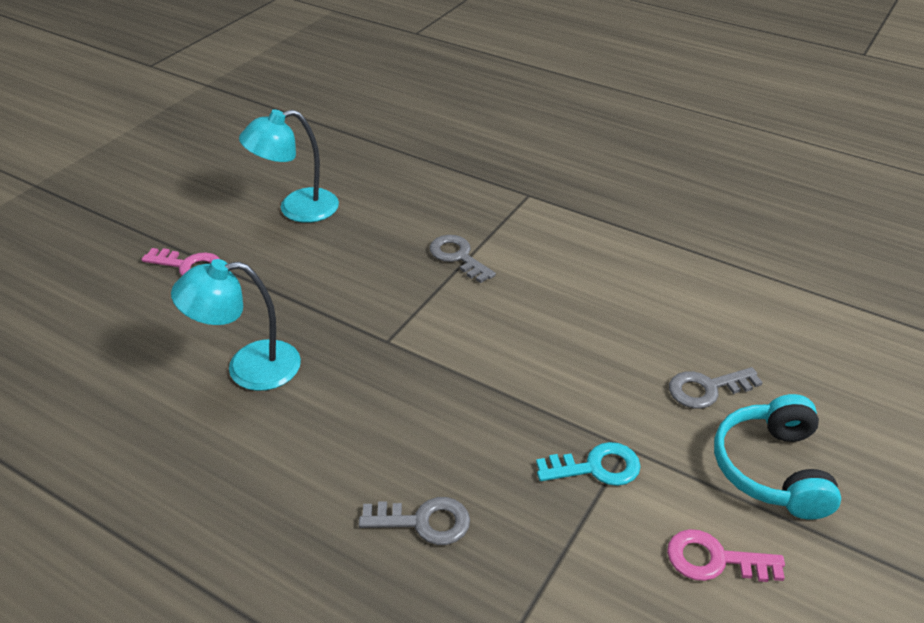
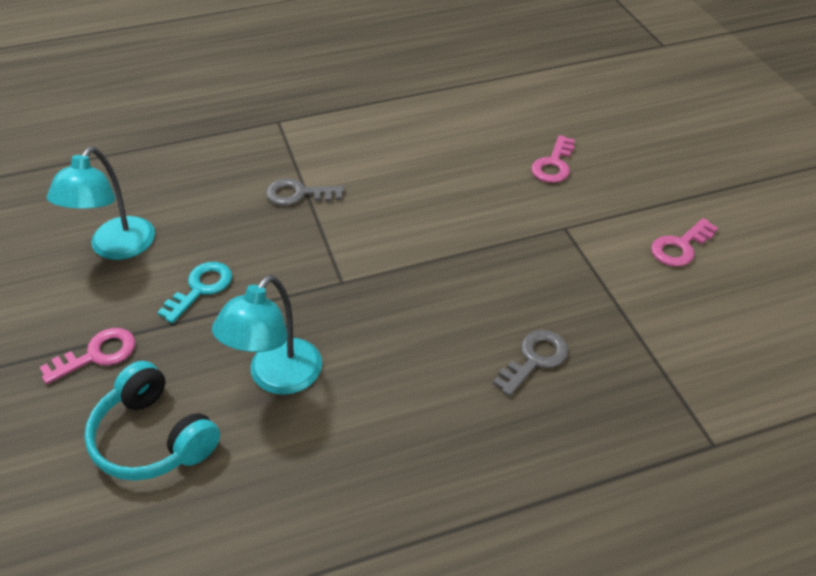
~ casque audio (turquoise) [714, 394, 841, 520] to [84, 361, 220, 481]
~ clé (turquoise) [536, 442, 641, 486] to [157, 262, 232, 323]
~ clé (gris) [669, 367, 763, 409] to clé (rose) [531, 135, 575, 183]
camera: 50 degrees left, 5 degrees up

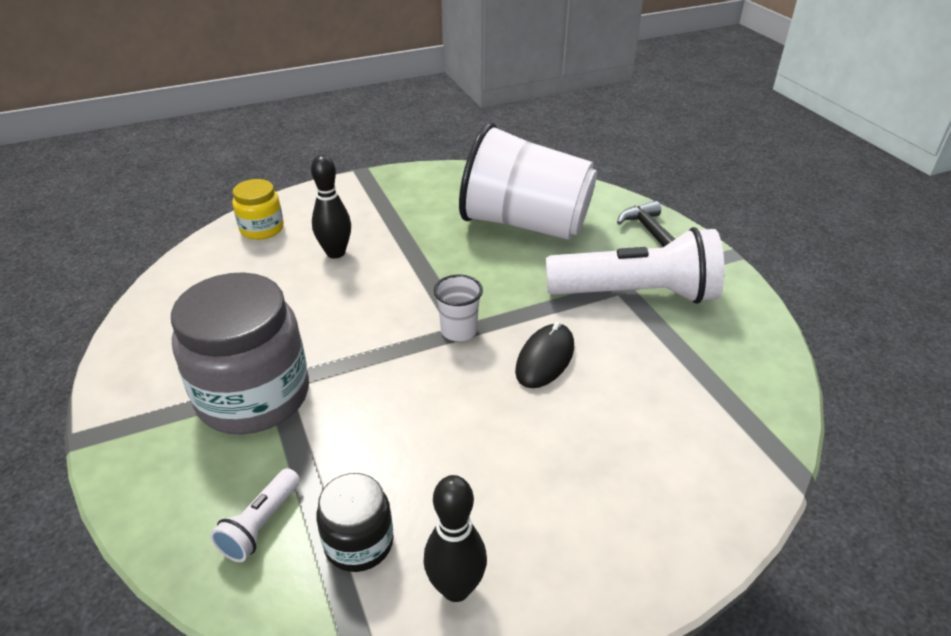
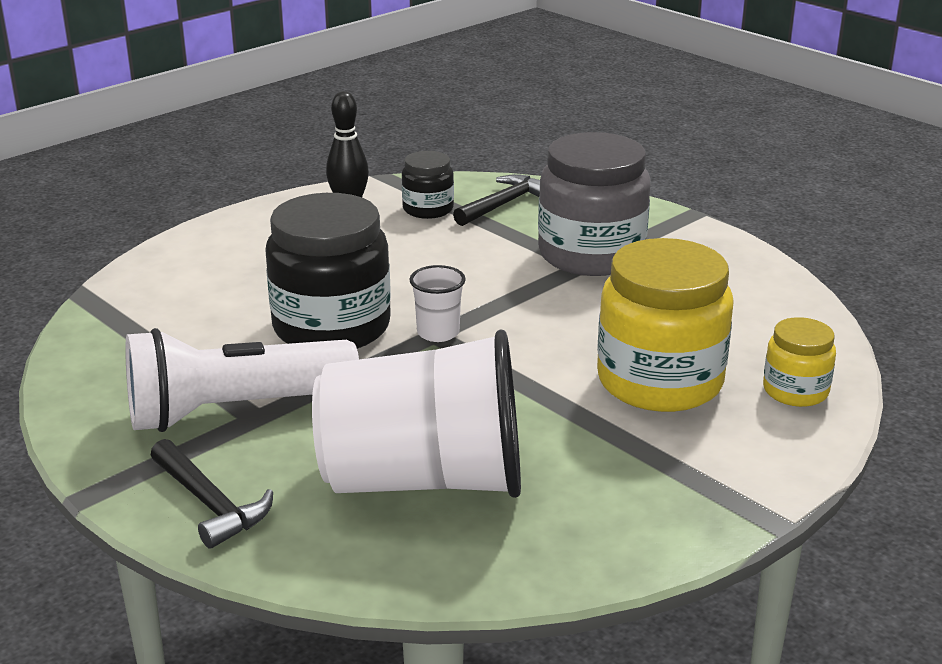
~ souris (noir) [515, 322, 574, 388] to bocal (noir) [265, 193, 391, 349]
~ lampe de poche (blanc) [210, 468, 300, 562] to marteau (noir) [453, 174, 540, 226]
~ quille (noir) [311, 155, 351, 258] to bocal (jaune) [597, 238, 734, 412]
camera: 160 degrees right, 10 degrees down

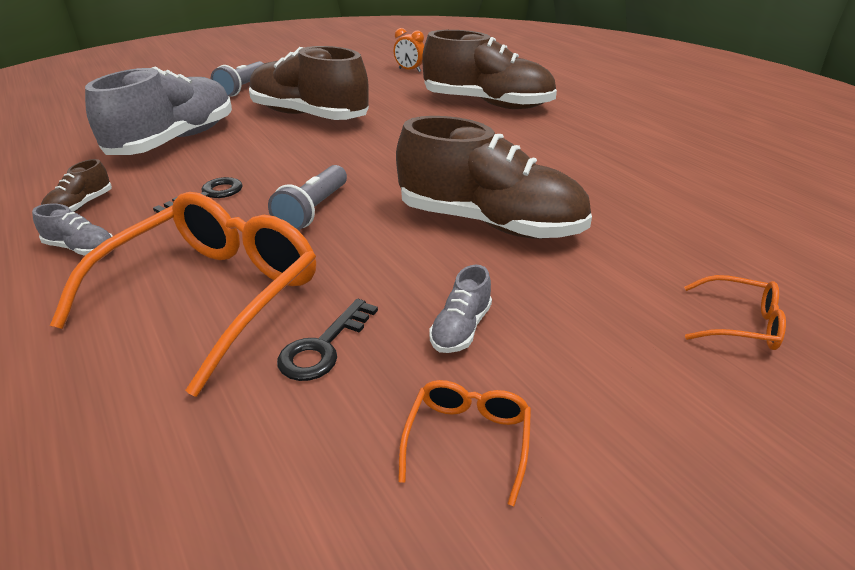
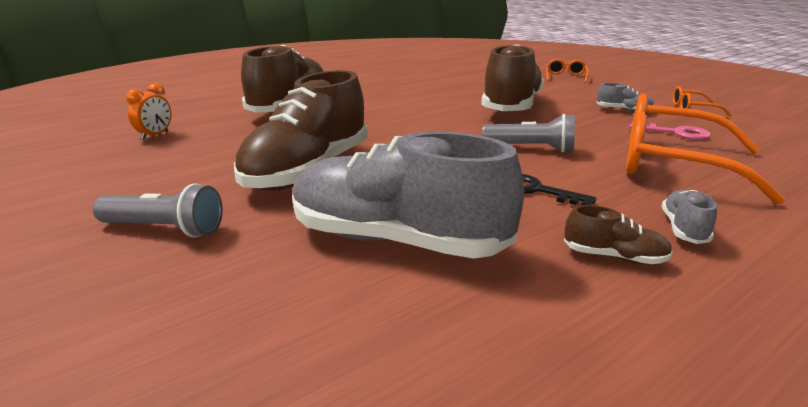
~ clé (noir) [277, 299, 378, 381] to clé (rose) [630, 121, 711, 140]
camera: 95 degrees left, 10 degrees down

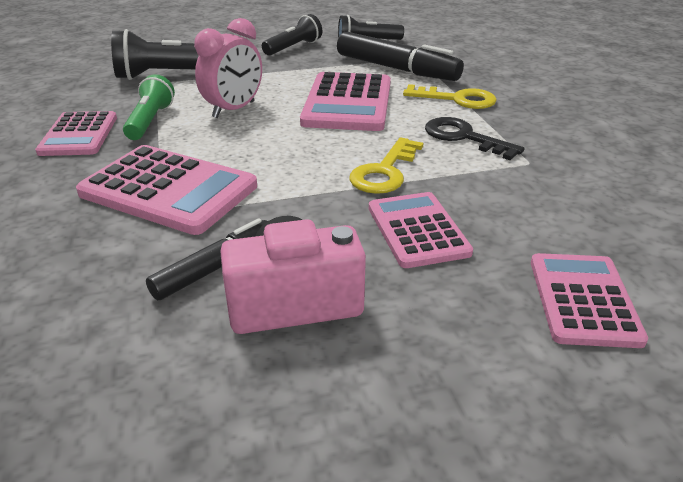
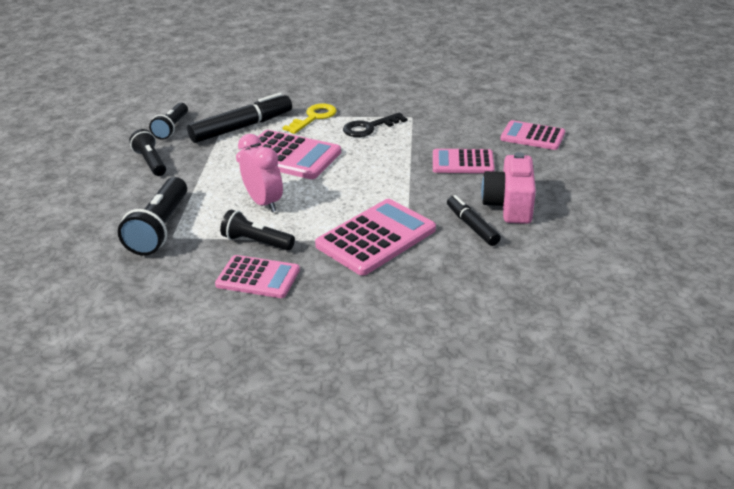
~ lampe de poche (vert) [123, 74, 175, 140] to lampe de poche (noir) [220, 210, 295, 251]
- clé (jaune) [349, 138, 424, 194]
camera: 70 degrees left, 0 degrees up

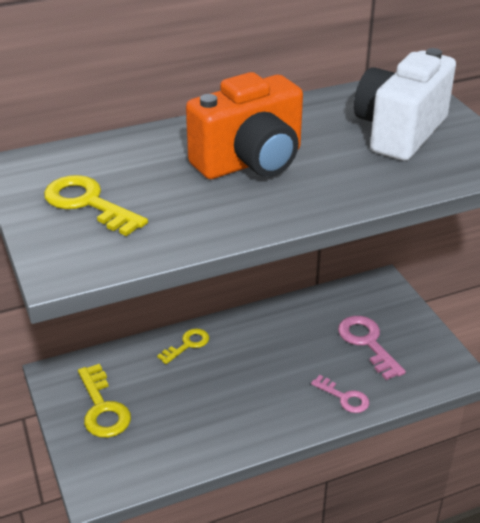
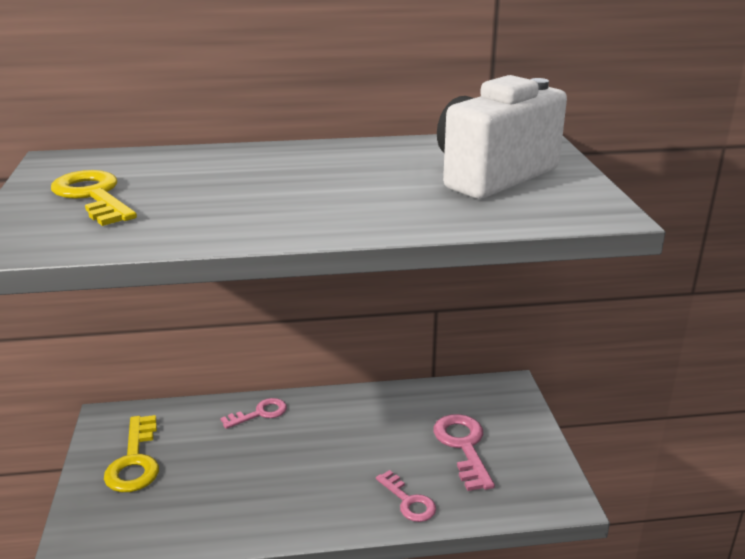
~ clé (jaune) [157, 328, 209, 364] to clé (rose) [220, 398, 287, 429]
- appareil photo (orange) [186, 72, 303, 179]
camera: 15 degrees right, 10 degrees down

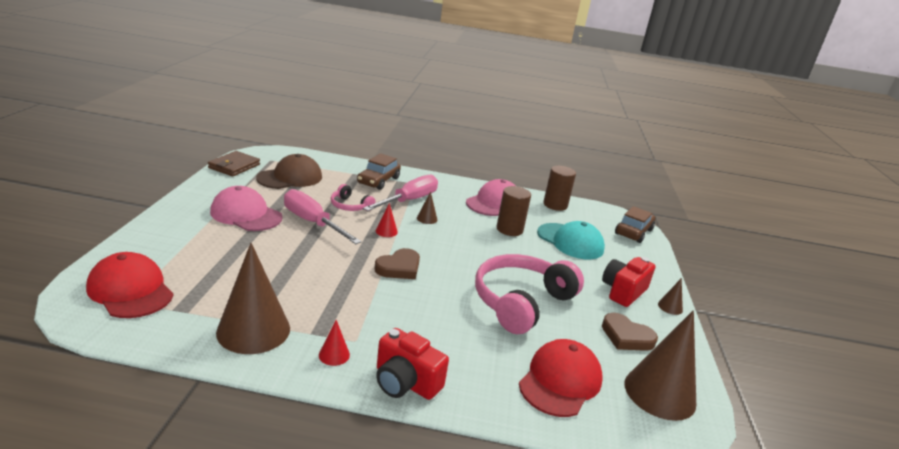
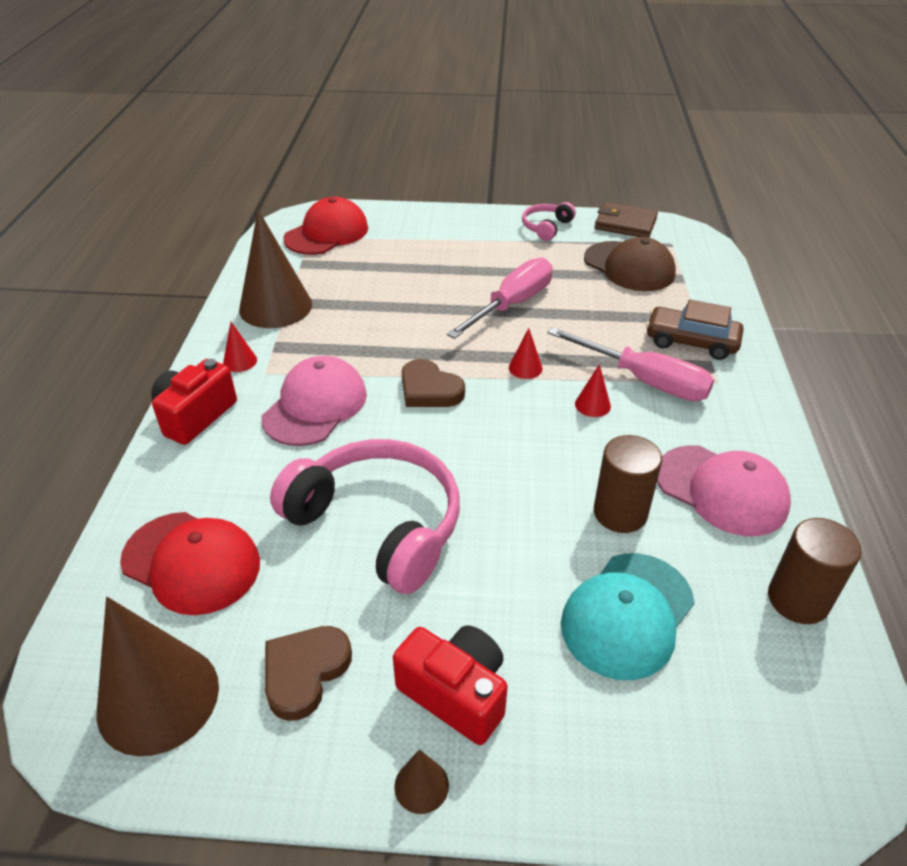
~ casquette (rose) [210, 186, 283, 231] to [262, 356, 367, 446]
~ casque audio (rose) [331, 184, 375, 211] to [522, 202, 576, 241]
~ cône (marron) [417, 192, 437, 224] to cône (rouge) [575, 364, 611, 417]
- voiture (marron) [615, 206, 655, 243]
camera: 90 degrees right, 15 degrees up

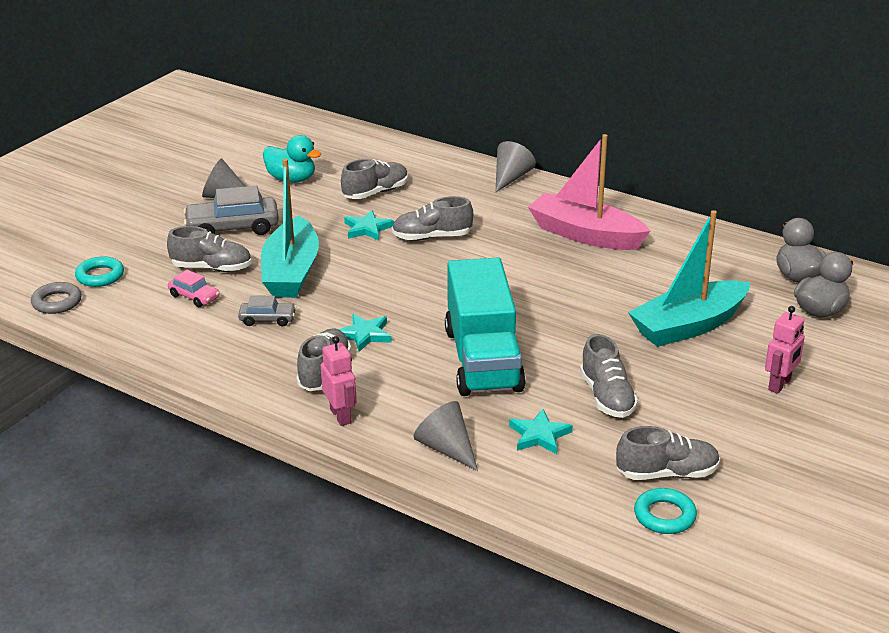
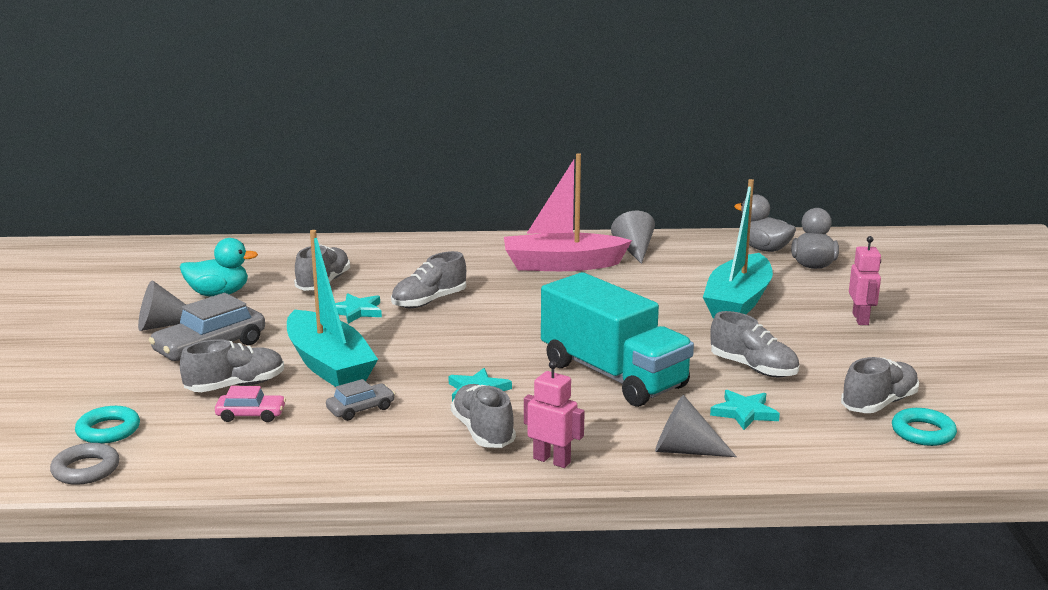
~ cône (gris) [496, 141, 536, 192] to [611, 211, 655, 264]
camera: 35 degrees left, 10 degrees down

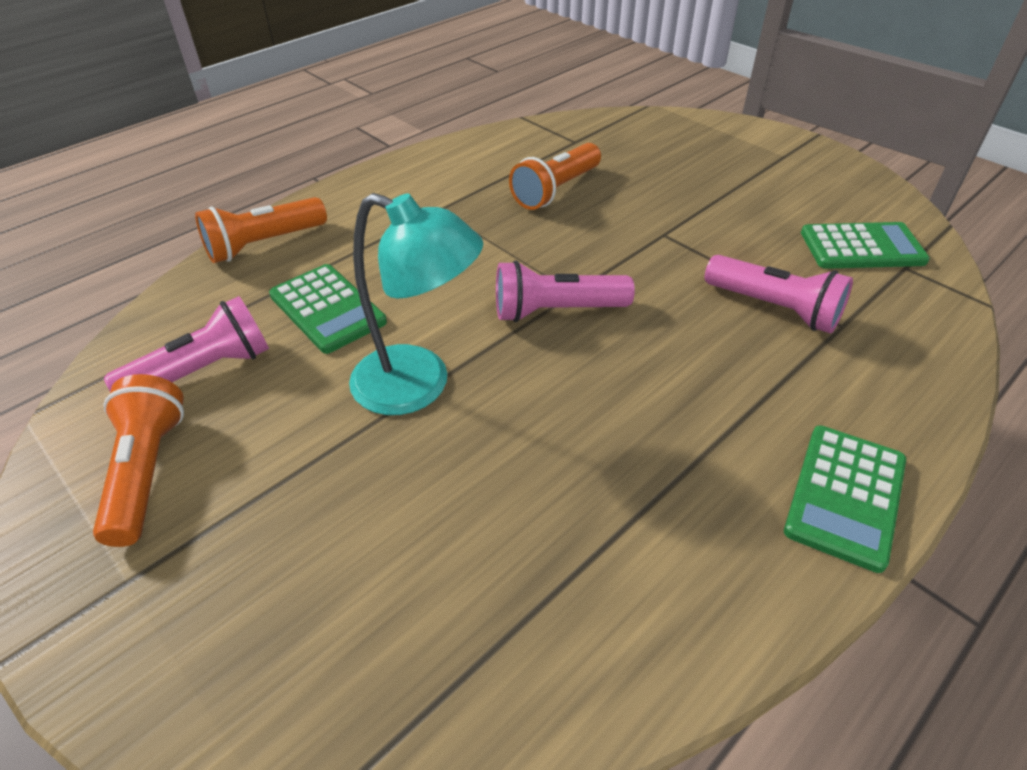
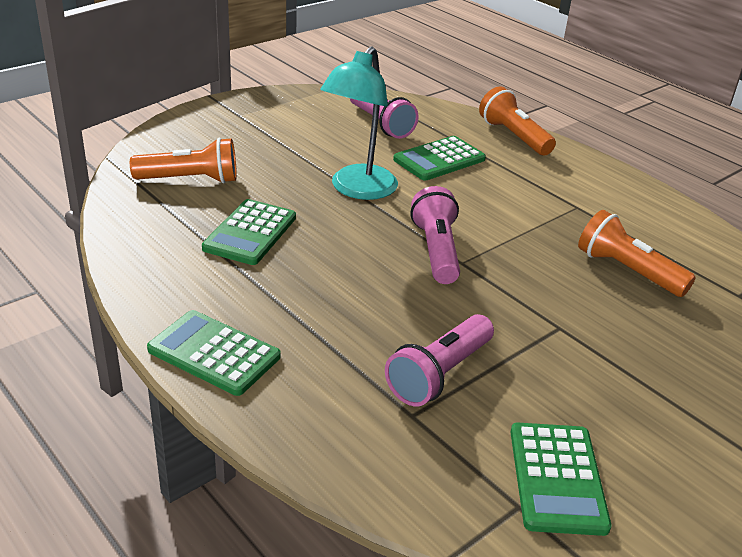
~ lampe de poche (orange) [93, 374, 184, 547] to [130, 138, 237, 183]
+ calculatrice (vert) [202, 199, 296, 265]
camera: 90 degrees right, 10 degrees down

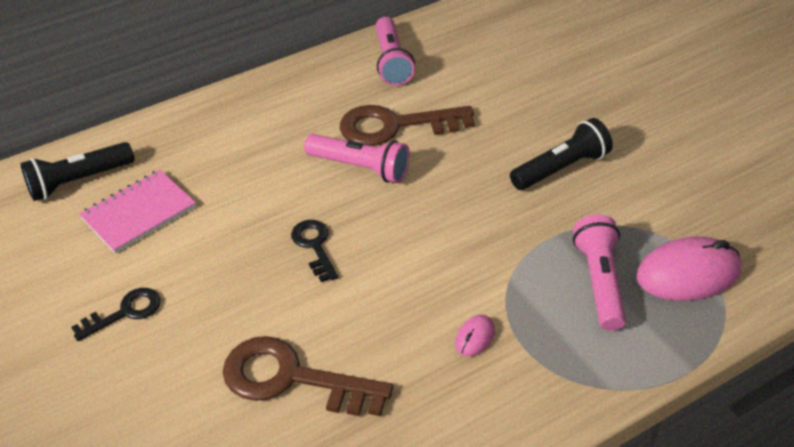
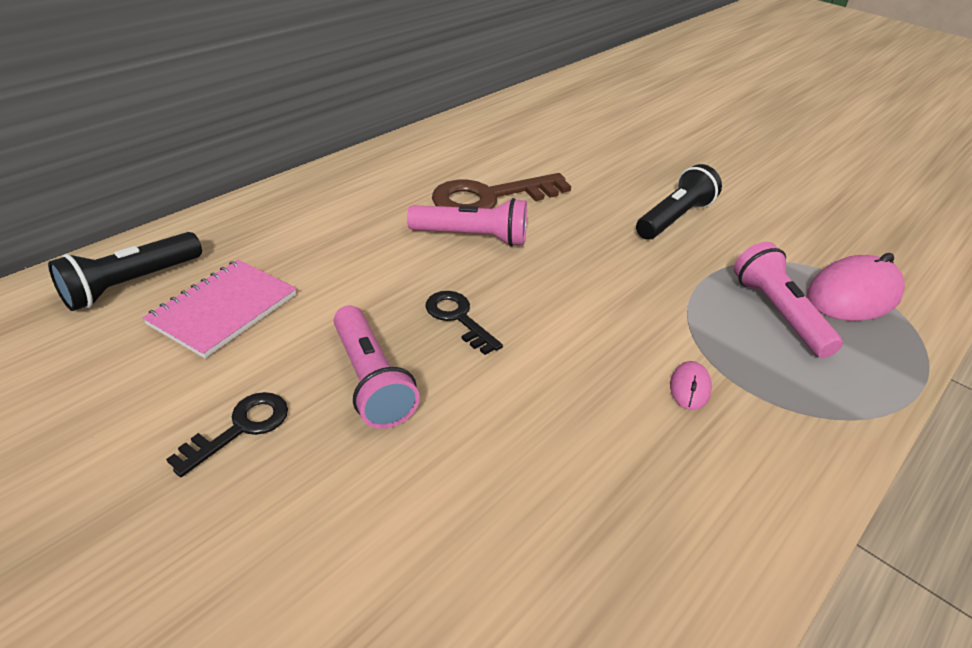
~ lampe de poche (rose) [376, 17, 415, 86] to [334, 305, 420, 429]
- clé (marron) [223, 336, 393, 416]
camera: 20 degrees left, 5 degrees down

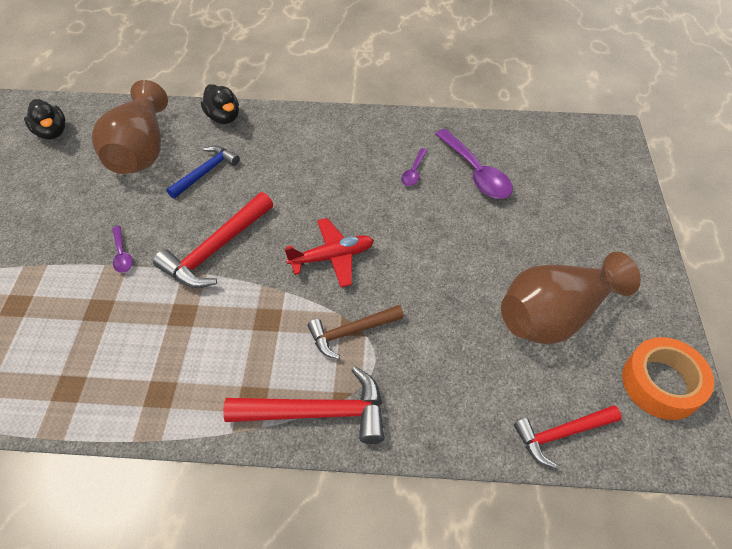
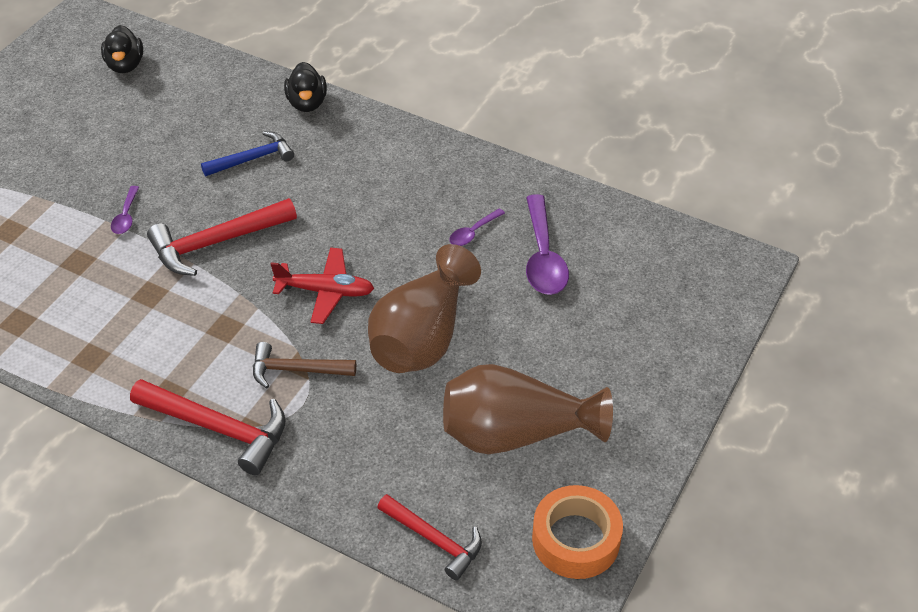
~ vase (marron) [92, 80, 168, 174] to [368, 244, 481, 373]
~ marteau (rouge) [514, 405, 622, 468] = [377, 494, 482, 581] 150 degrees counterclockwise
camera: 25 degrees right, 5 degrees down

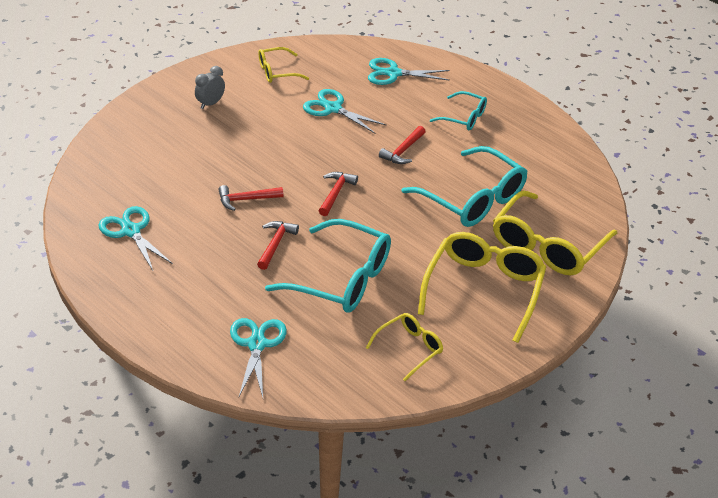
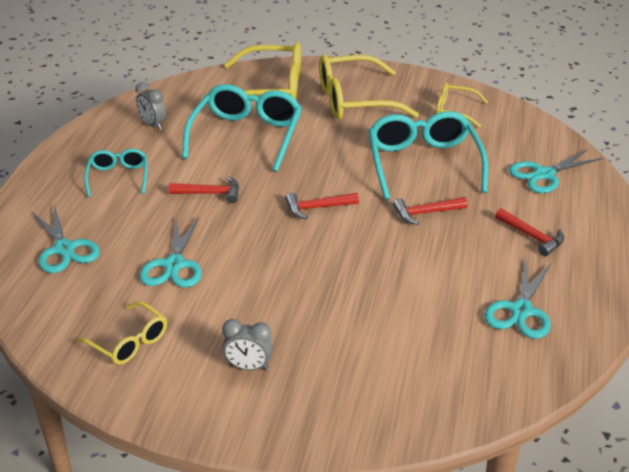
+ réveil (gris) [135, 82, 166, 130]
~ marteau (rouge) [218, 185, 284, 211] to [495, 208, 564, 256]
camera: 120 degrees left, 5 degrees down

